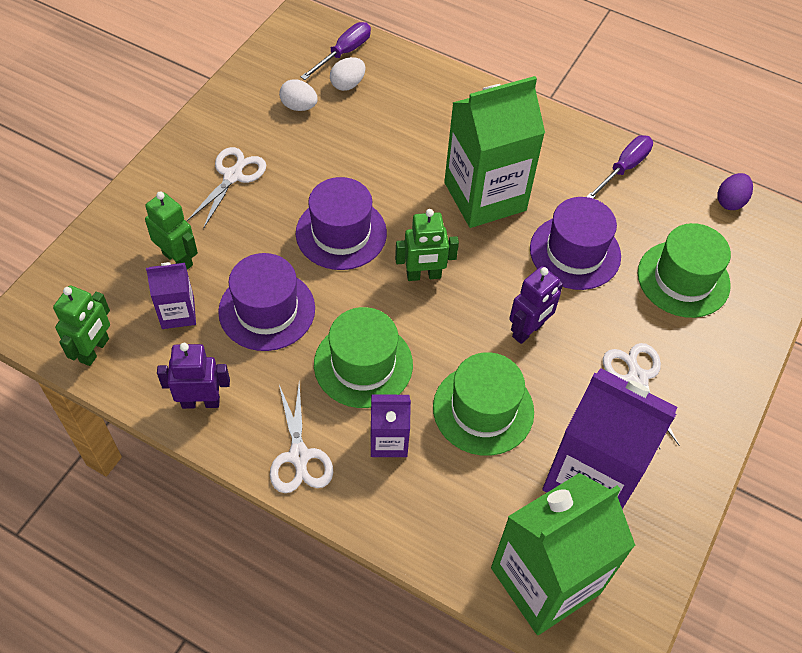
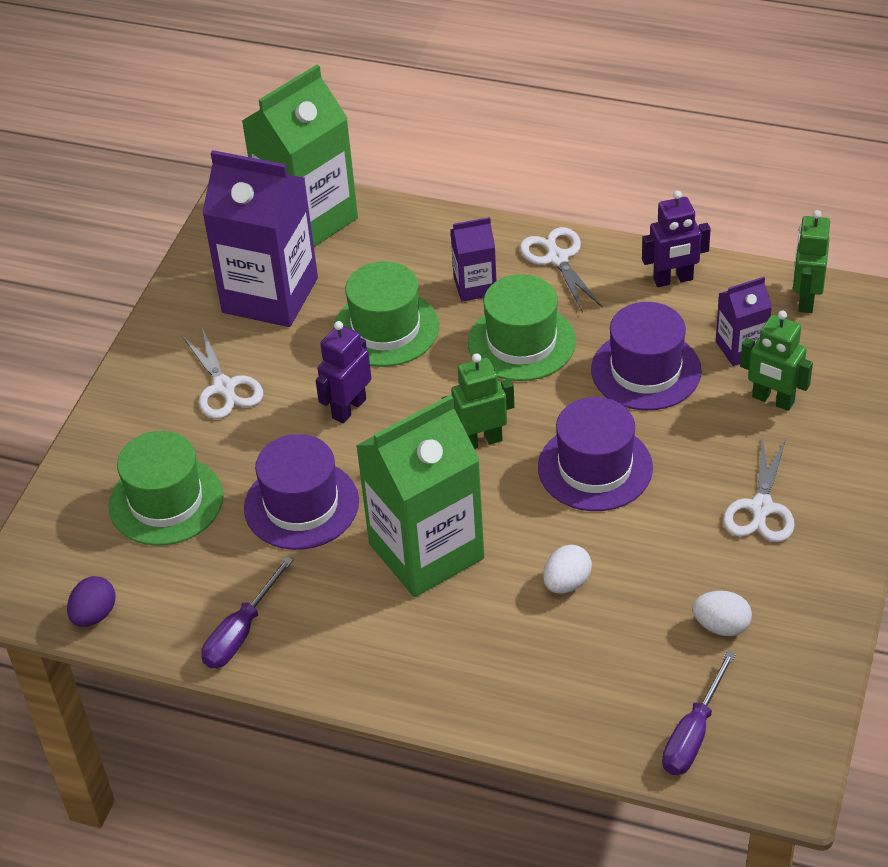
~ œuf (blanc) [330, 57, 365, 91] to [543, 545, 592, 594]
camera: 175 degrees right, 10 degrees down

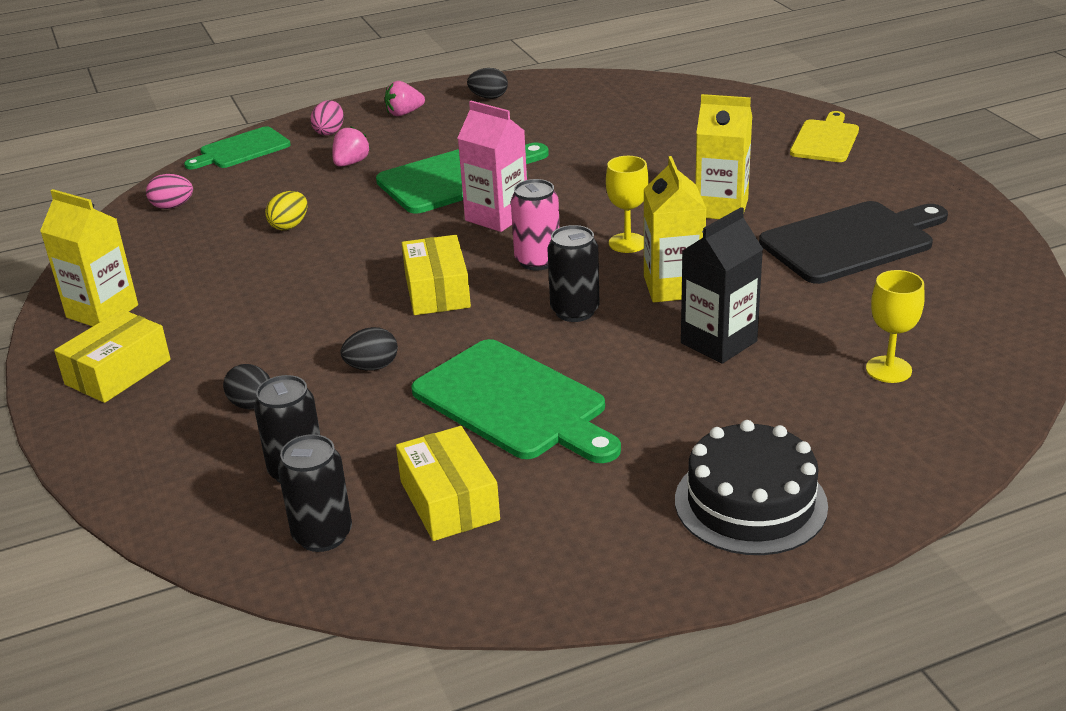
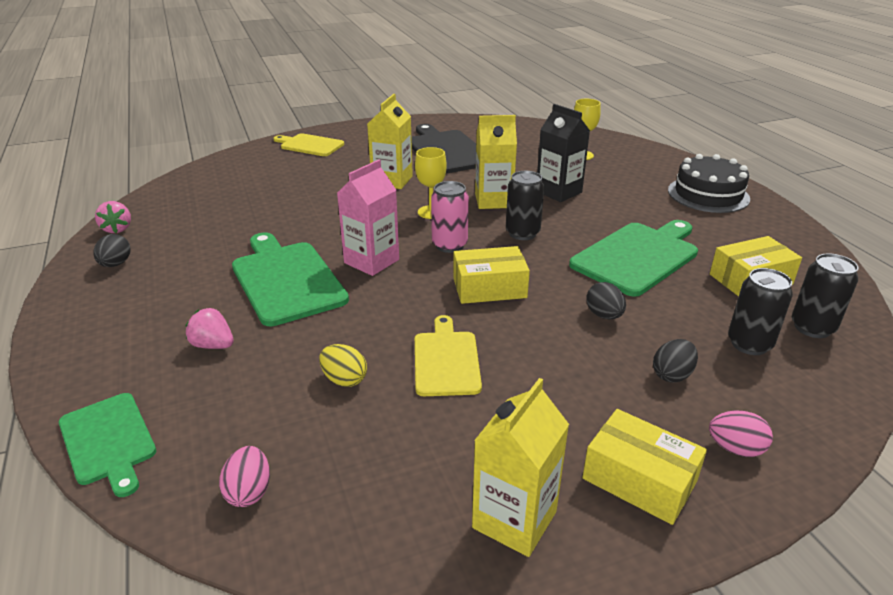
~ fraise (rose) [385, 81, 425, 116] to [95, 201, 131, 233]
+ planche à découper (jaune) [415, 315, 482, 396]
~ œuf (rose) [310, 100, 344, 135] to [709, 410, 773, 457]
camera: 90 degrees left, 0 degrees up

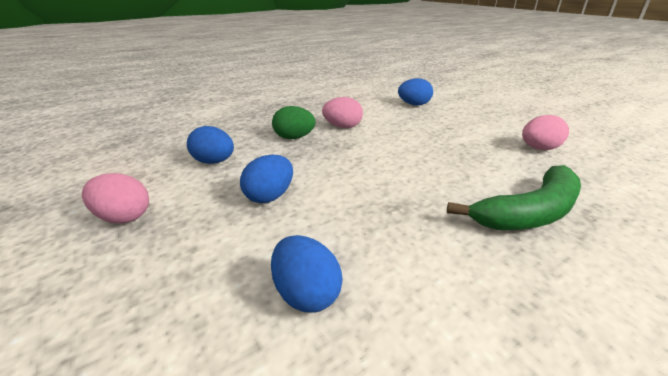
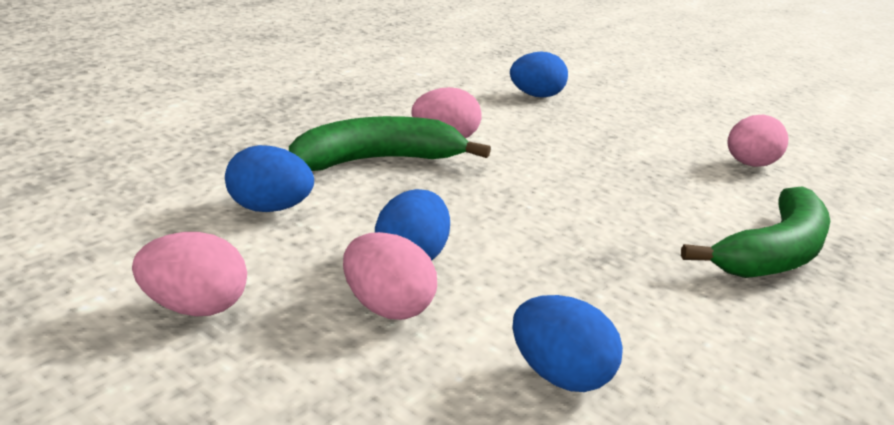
~ œuf (vert) [272, 106, 316, 139] to banane (vert) [289, 116, 491, 171]
+ œuf (rose) [343, 232, 437, 320]
camera: 20 degrees left, 5 degrees down

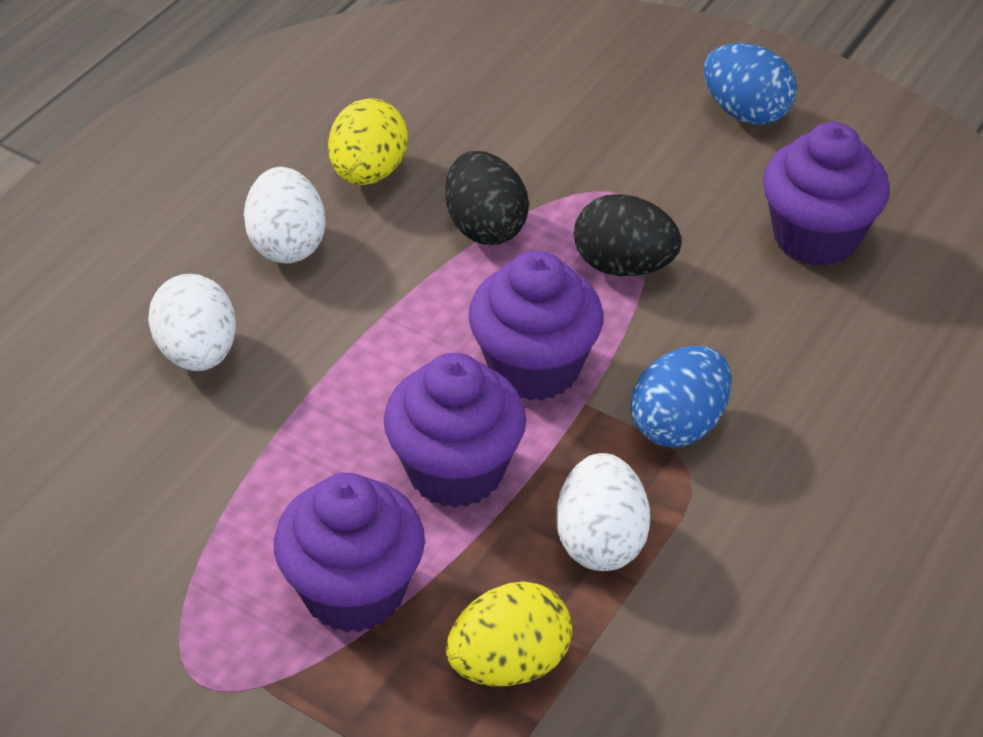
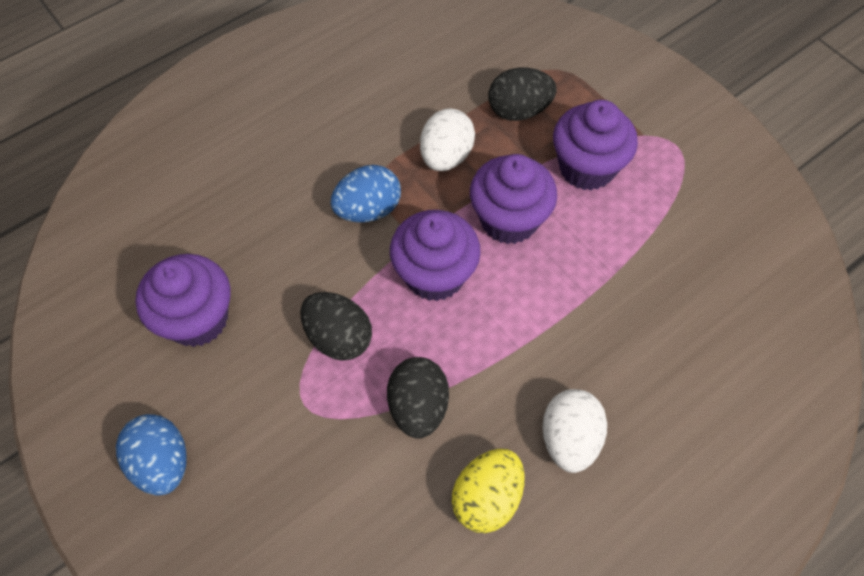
~ œuf (jaune) [446, 581, 572, 686] to œuf (noir) [488, 68, 557, 121]
- œuf (blanc) [148, 274, 236, 371]
camera: 160 degrees left, 15 degrees up

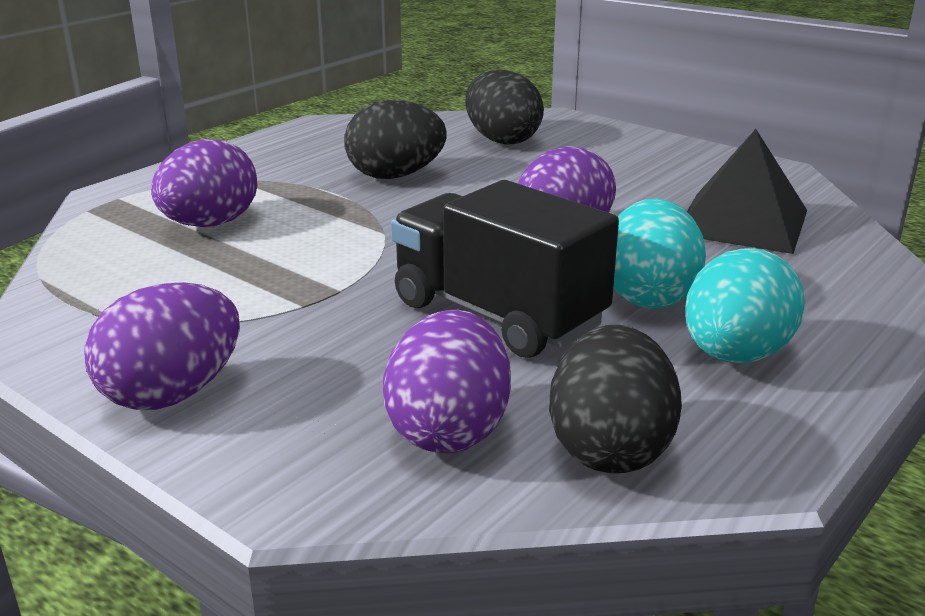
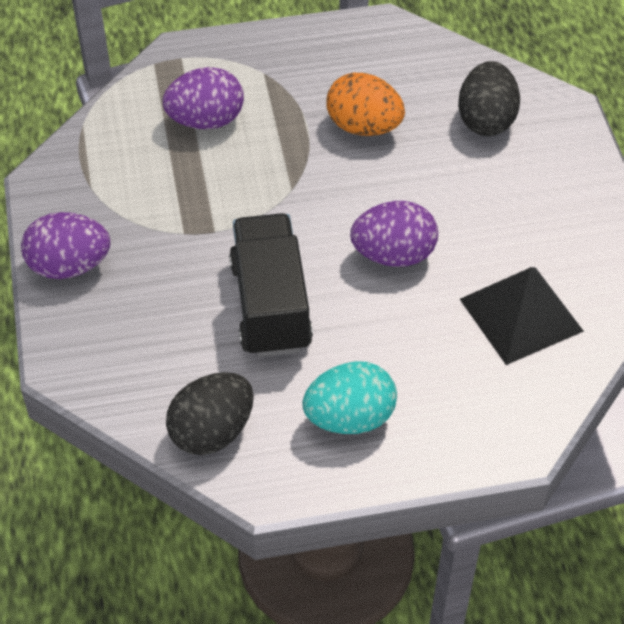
~ œuf (noir) [344, 100, 447, 179] to œuf (orange) [326, 73, 405, 136]
- œuf (violet) [383, 310, 511, 453]
- œuf (turquoise) [613, 199, 706, 309]
camera: 40 degrees right, 25 degrees up

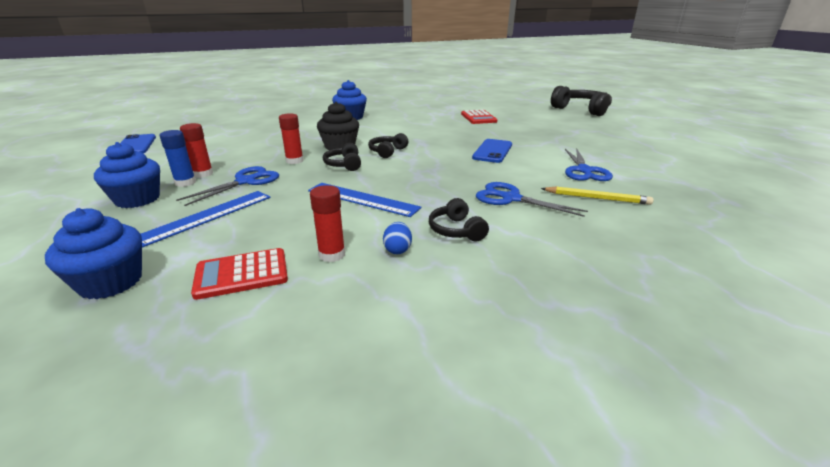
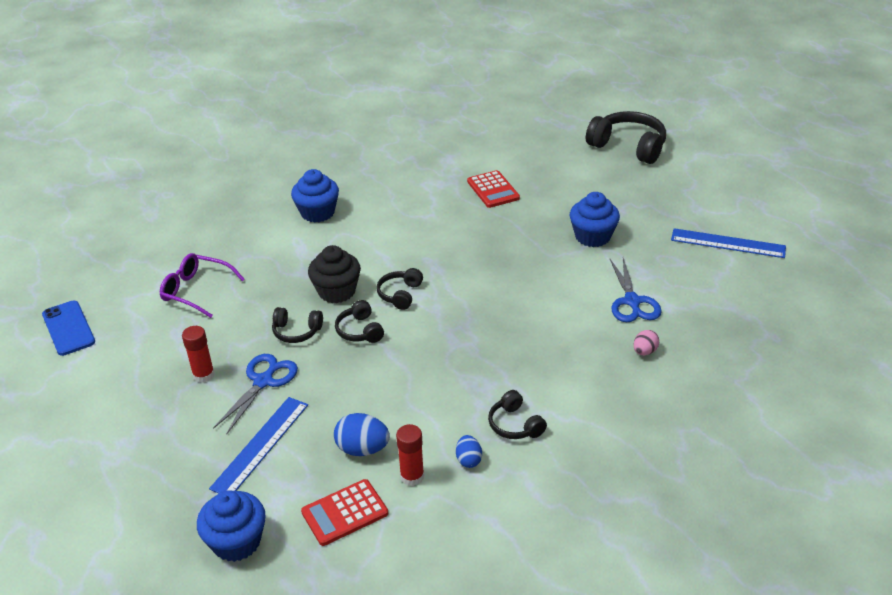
+ lunettes (violet) [160, 253, 245, 318]
~ bâton de colle (rouge) [279, 113, 304, 164] to casque audio (noir) [272, 307, 323, 343]
+ œuf (bleu) [334, 413, 390, 456]
~ muffin (bleu) [94, 142, 160, 208] to [570, 192, 620, 247]
~ crayon (jaune) [541, 187, 654, 205] to œuf (rose) [634, 330, 659, 355]
~ règle (bleu) [308, 183, 421, 217] to [671, 228, 786, 258]
- bâton de colle (bleu) [159, 130, 196, 187]
- téléphone (bleu) [472, 139, 512, 163]
- ciseaux (bleu) [476, 182, 588, 217]
camera: 10 degrees left, 10 degrees up

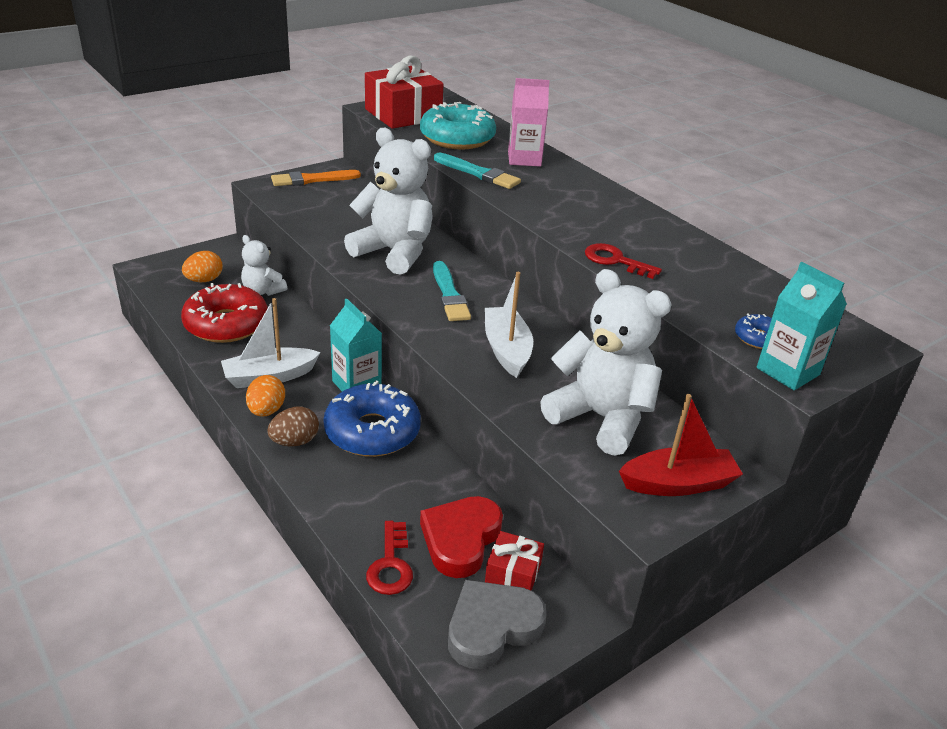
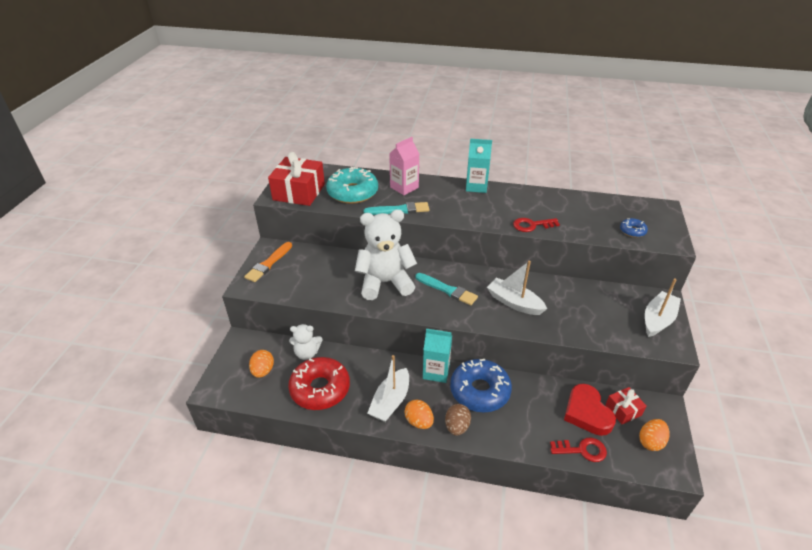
~ brique de lait (turquoise) [757, 262, 847, 390] to [466, 139, 492, 193]
~ clé (rouge) [366, 521, 413, 595] = [550, 438, 607, 462] 45 degrees counterclockwise
~ cœur (gris) [448, 580, 547, 669] to œuf (orange) [639, 419, 669, 451]
~ bateau (rouge) [619, 394, 743, 496] to bateau (blanc) [645, 278, 681, 337]
- ours en peluche (blanc) [540, 269, 672, 456]
camera: 40 degrees left, 5 degrees up

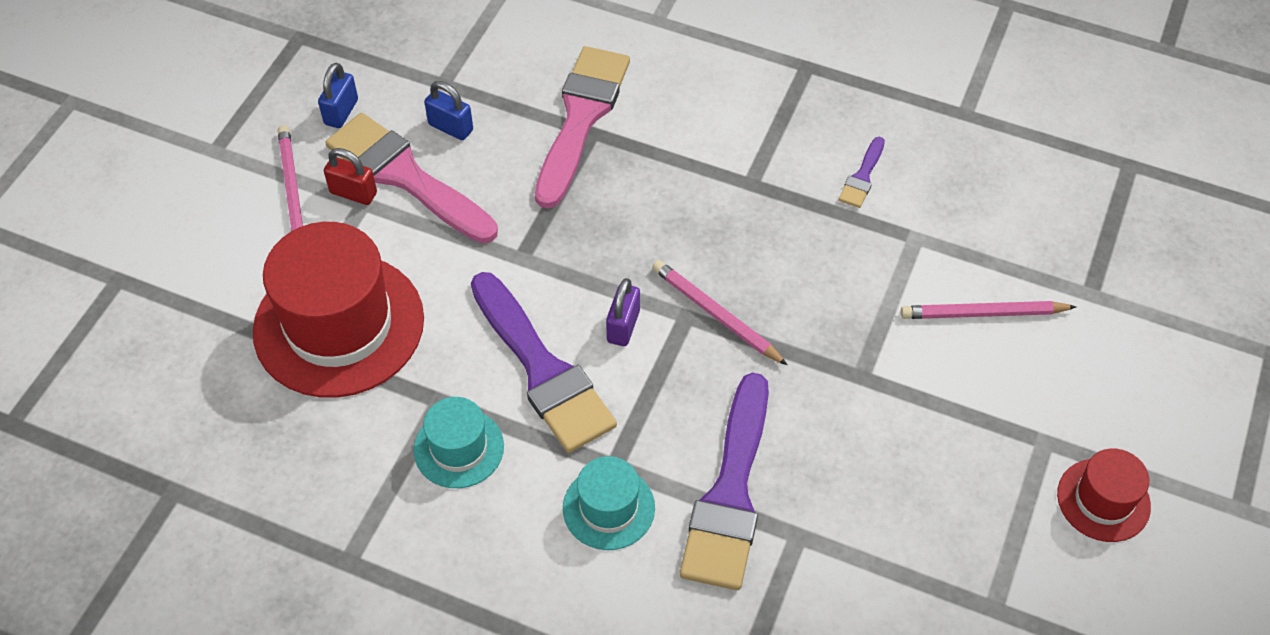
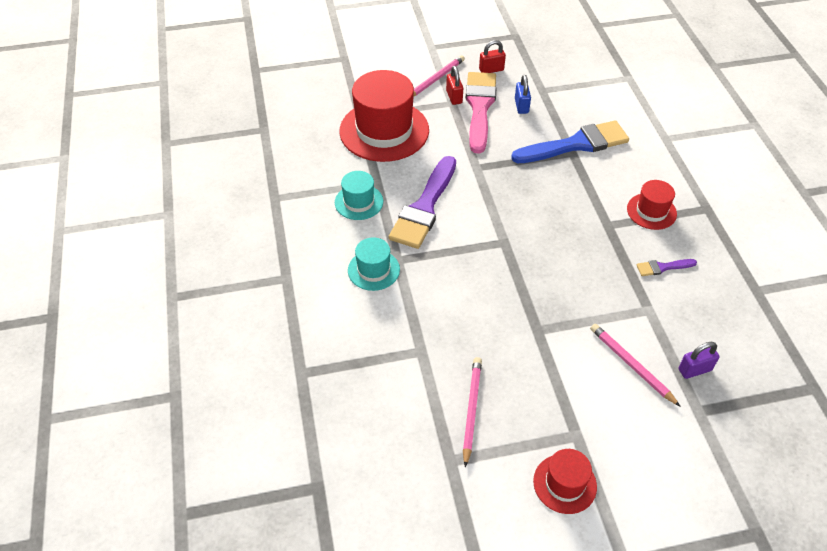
~ crayon (rose) [652, 260, 787, 365] to [463, 357, 482, 467]
~ cadenas (bleu) [318, 63, 358, 128] to cadenas (rouge) [479, 40, 506, 73]
~ pinceau (rose) [535, 46, 630, 209] to pinceau (bleu) [511, 120, 629, 163]
+ chapeau (rouge) [627, 180, 677, 230]
~ cadenas (violet) [606, 278, 640, 346] to [678, 342, 719, 379]
- pinceau (violet) [680, 373, 769, 590]
camera: 55 degrees right, 5 degrees down

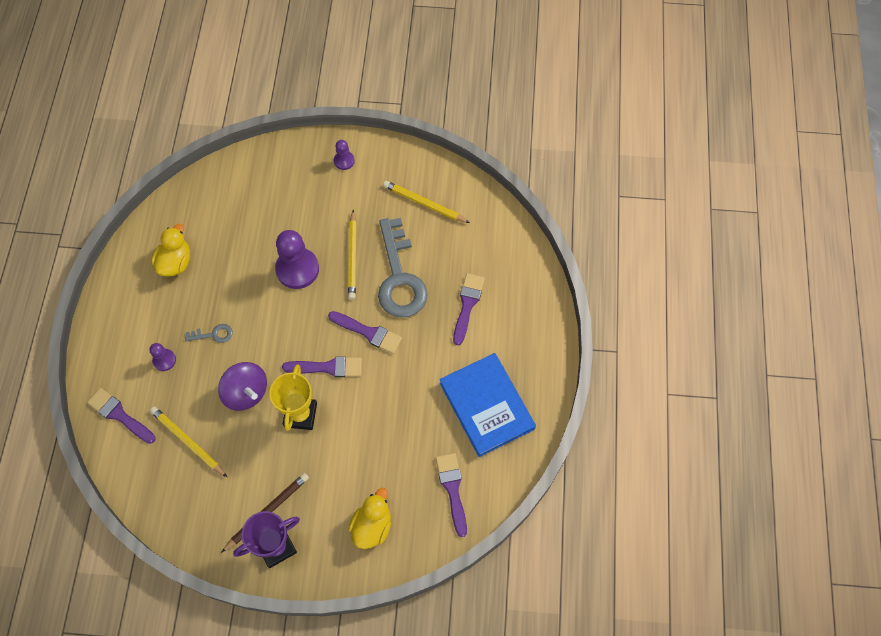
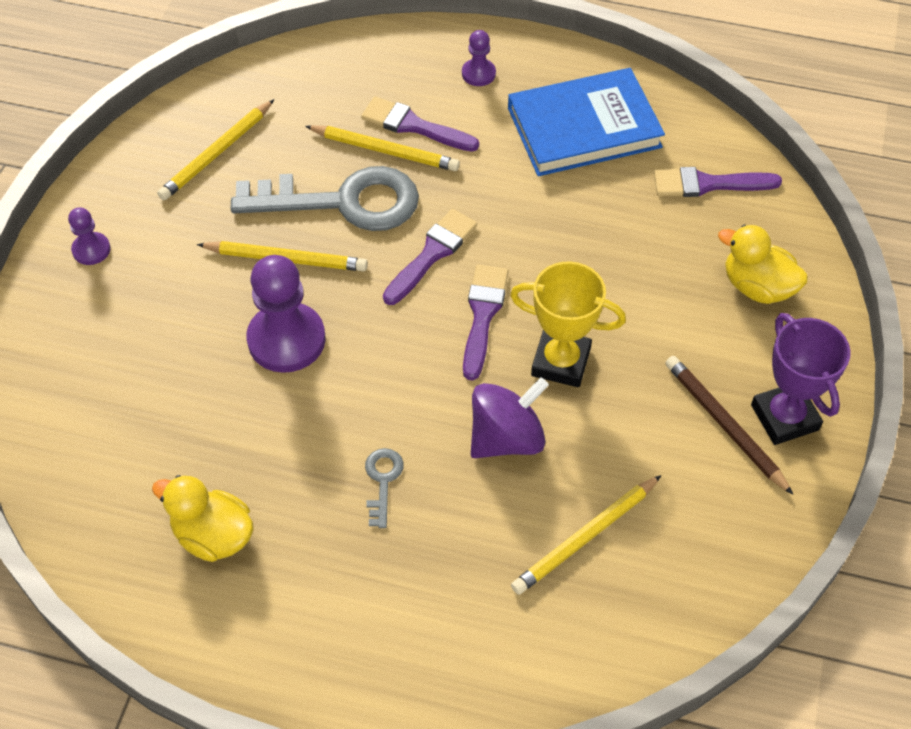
+ crayon (jaune) [305, 125, 460, 171]
~ pion (violet) [149, 343, 176, 371] to [462, 30, 496, 86]
- pinceau (violet) [87, 388, 156, 444]
camera: 80 degrees left, 10 degrees down

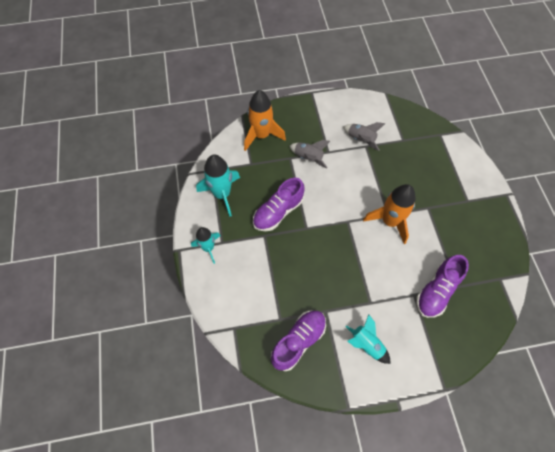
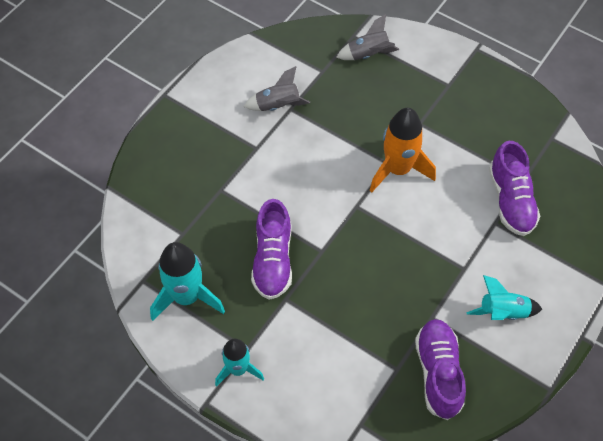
~ fusée (gris) [290, 140, 330, 168] to [336, 14, 399, 60]
- fusée (orange) [244, 90, 286, 151]
camera: 45 degrees left, 5 degrees down

